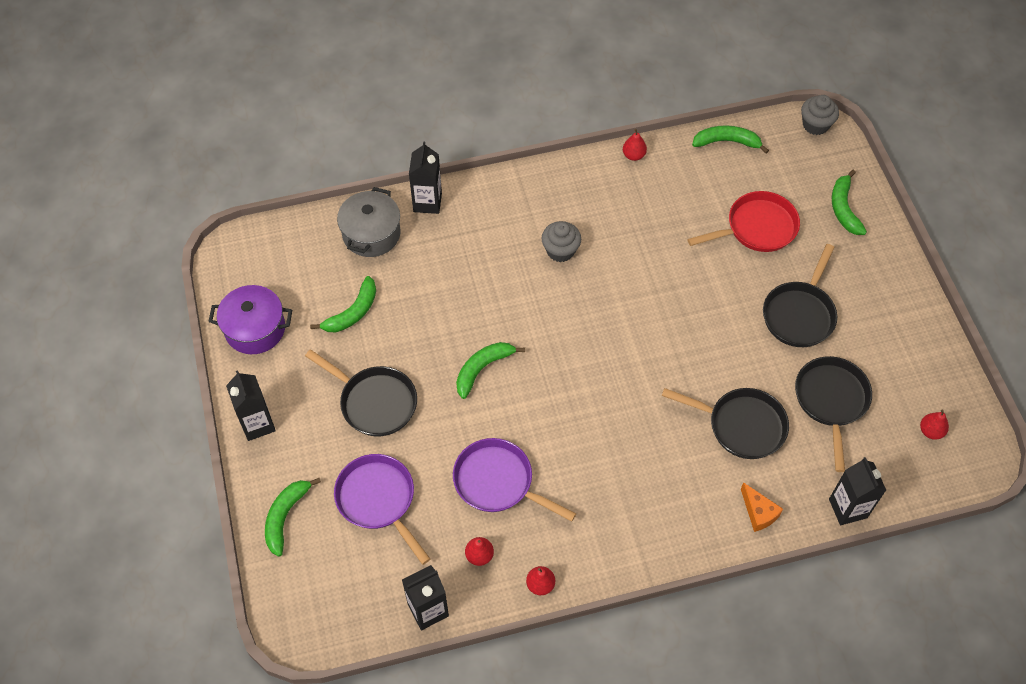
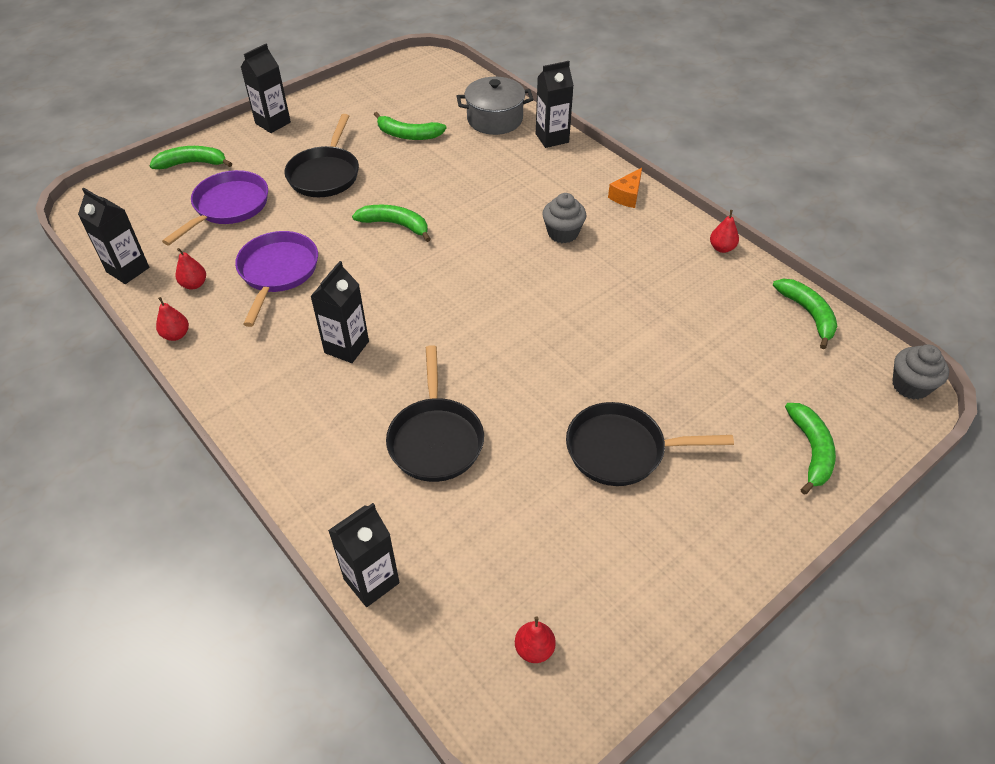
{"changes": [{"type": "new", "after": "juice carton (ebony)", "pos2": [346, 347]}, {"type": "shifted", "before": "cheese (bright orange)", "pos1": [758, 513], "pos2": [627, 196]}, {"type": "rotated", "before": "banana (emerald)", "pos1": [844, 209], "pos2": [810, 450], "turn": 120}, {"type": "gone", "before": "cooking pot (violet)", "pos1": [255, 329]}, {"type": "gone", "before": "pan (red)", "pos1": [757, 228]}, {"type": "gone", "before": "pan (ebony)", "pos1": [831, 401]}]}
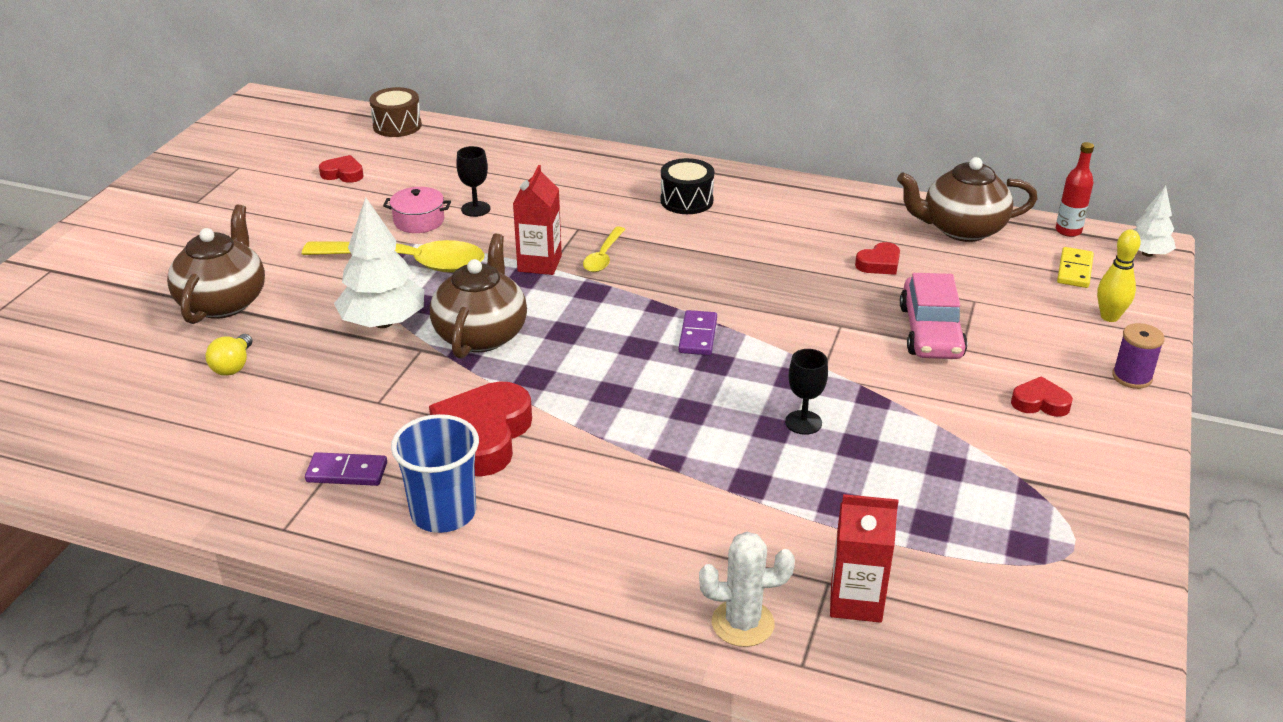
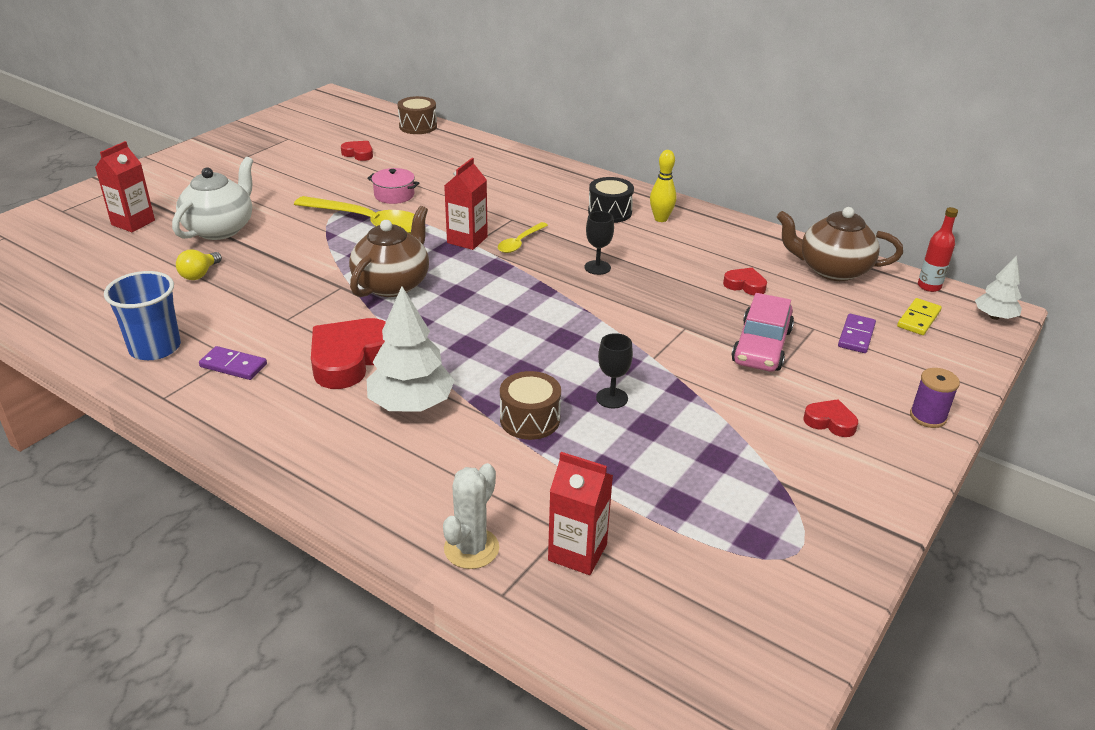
{"changes": [{"type": "new", "after": "juice carton (red)", "pos2": [133, 222]}, {"type": "shifted", "before": "beaker (royal blue)", "pos1": [443, 512], "pos2": [155, 348]}, {"type": "repainted", "before": "china teapot (russet)", "after": "china teapot (pure white)", "pos1": [223, 302], "pos2": [220, 229]}, {"type": "shifted", "before": "fir tree (pure white)", "pos1": [383, 322], "pos2": [411, 404]}, {"type": "rotated", "before": "prickly plant (pure white)", "pos1": [742, 623], "pos2": [471, 548], "turn": -75}, {"type": "new", "after": "snare drum (russet)", "pos2": [530, 419]}, {"type": "shifted", "before": "chalice (ebony)", "pos1": [475, 209], "pos2": [597, 267]}, {"type": "shifted", "before": "tenpin (golden)", "pos1": [1109, 317], "pos2": [661, 219]}, {"type": "rotated", "before": "love heart (red)", "pos1": [879, 264], "pos2": [745, 285], "turn": -135}, {"type": "shifted", "before": "domino (violet)", "pos1": [698, 335], "pos2": [856, 336]}]}
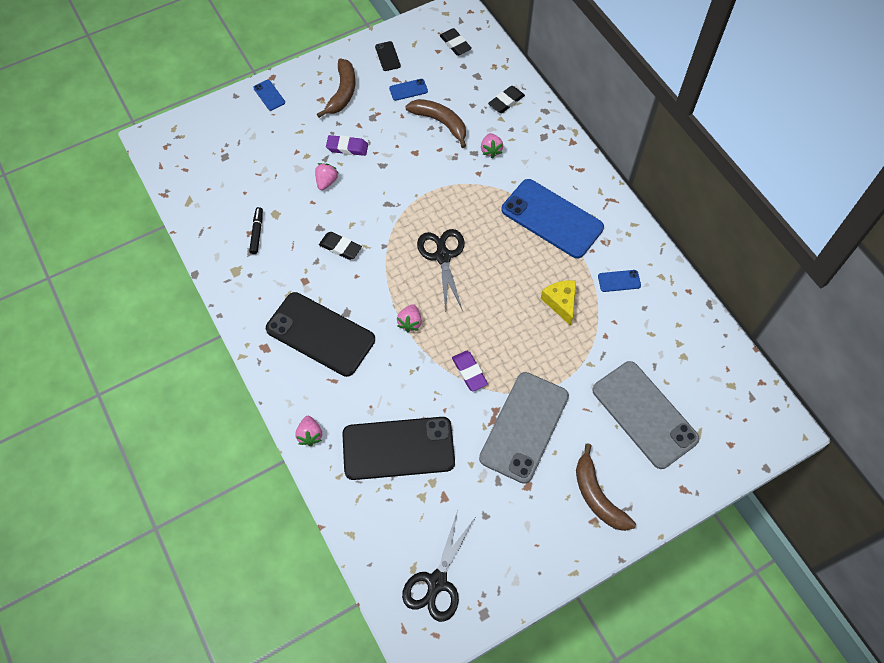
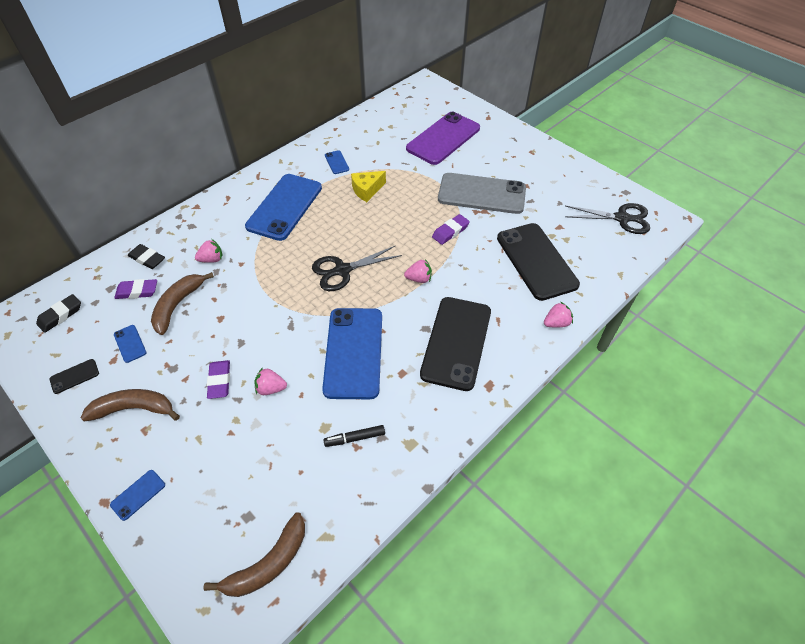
{"changes": [{"type": "new", "after": "pencil eraser (violet)", "pos2": [137, 291]}, {"type": "shifted", "before": "banana (russet)", "pos1": [597, 496], "pos2": [268, 563]}, {"type": "swapped", "before": "pencil eraser (ebony)", "after": "smartphone (royal blue)", "pos1": [340, 247], "pos2": [354, 352]}, {"type": "repainted", "before": "smartphone (grey)", "after": "smartphone (violet)", "pos1": [644, 414], "pos2": [443, 138]}]}
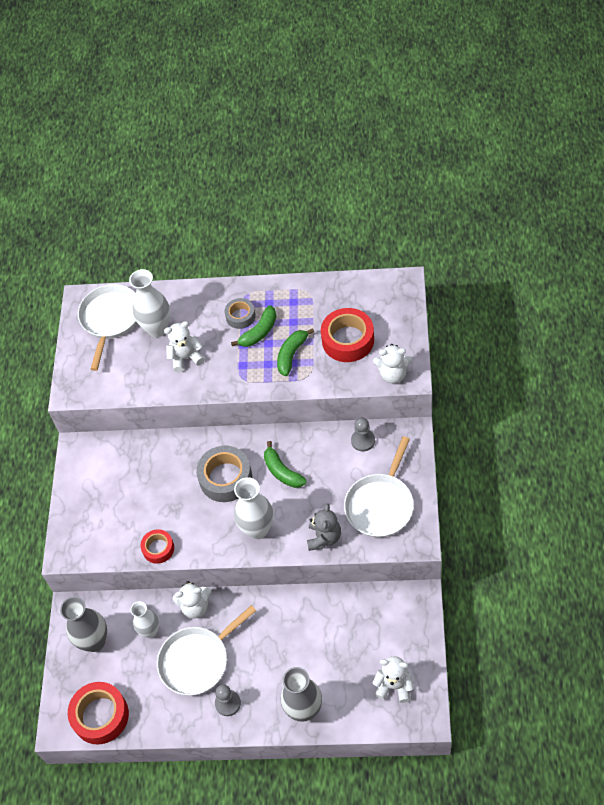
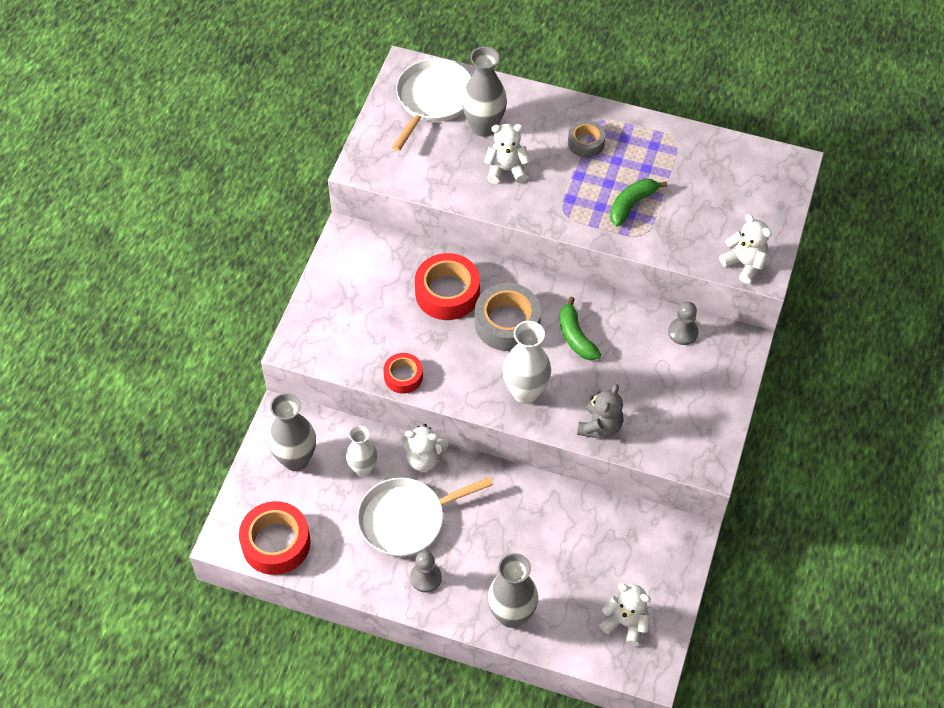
{"changes": [{"type": "shifted", "before": "tape (red)", "pos1": [348, 340], "pos2": [447, 293]}, {"type": "repainted", "before": "vase (pure white)", "after": "vase (grey)", "pos1": [157, 329], "pos2": [483, 127]}, {"type": "rotated", "before": "teddy bear (pure white)", "pos1": [393, 374], "pos2": [744, 264], "turn": -150}, {"type": "gone", "before": "banana (emerald)", "pos1": [259, 332]}, {"type": "gone", "before": "pan (pure white)", "pos1": [380, 505]}]}
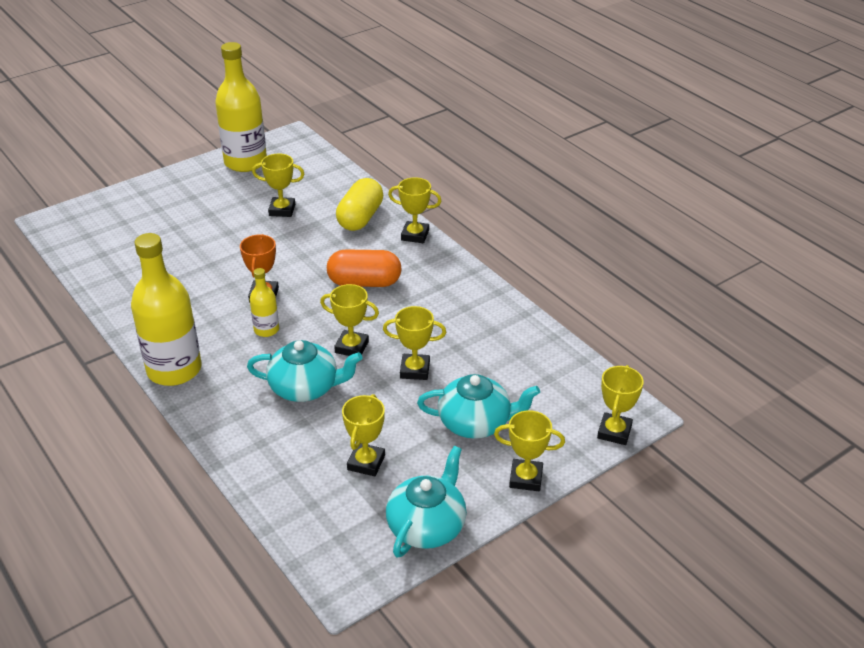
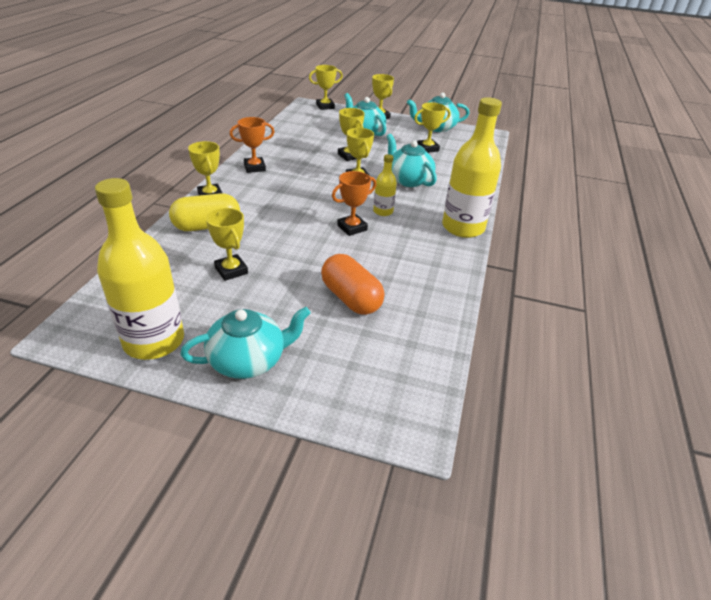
{"changes": [{"type": "new", "after": "china teapot (teal)", "pos2": [248, 360]}, {"type": "new", "after": "trophy (bright orange)", "pos2": [254, 167]}, {"type": "shifted", "before": "pill shape (bright orange)", "pos1": [364, 282], "pos2": [351, 298]}]}
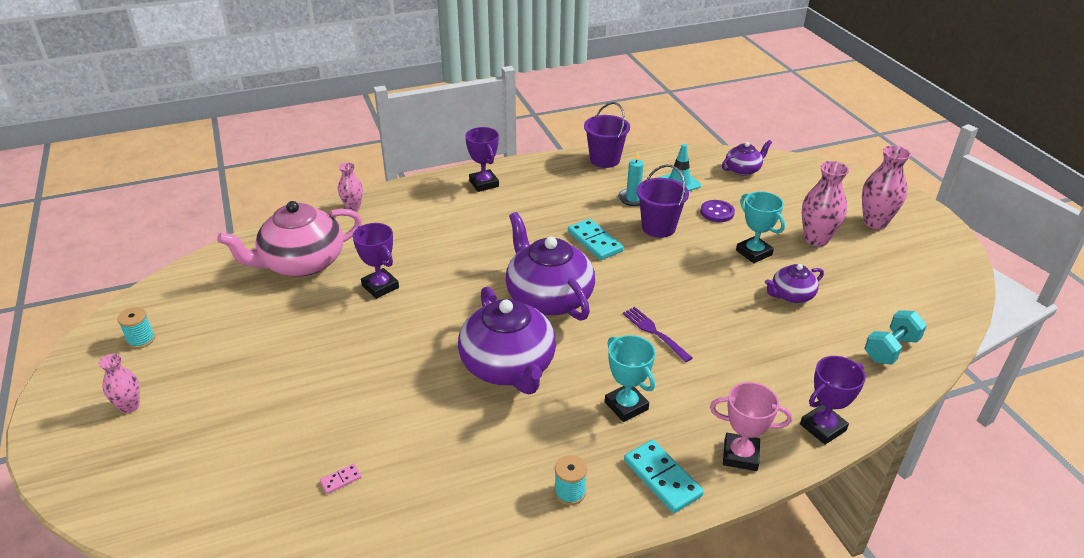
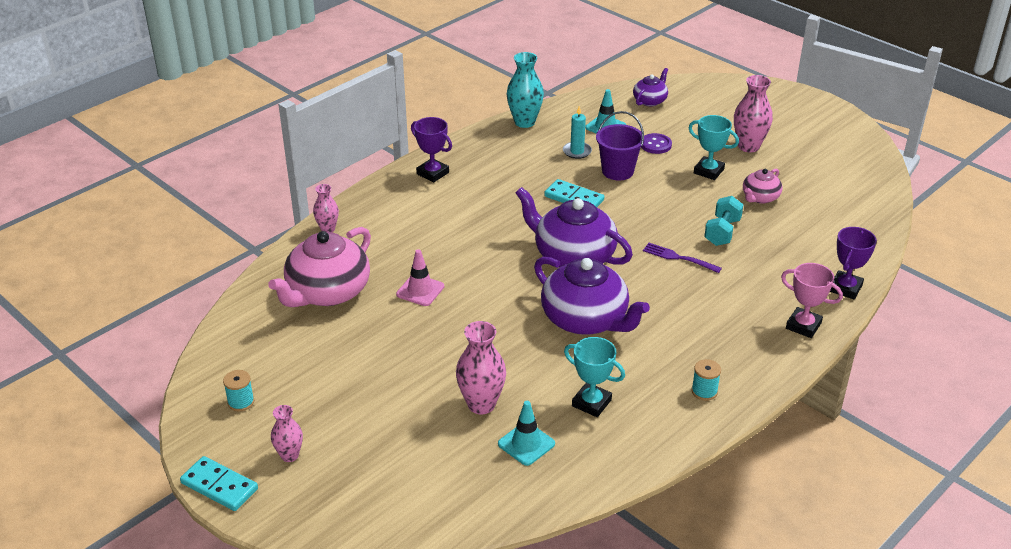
{"changes": [{"type": "shifted", "before": "domino (teal)", "pos1": [662, 478], "pos2": [219, 486]}, {"type": "swapped", "before": "trophy (violet)", "after": "road cone (rosy)", "pos1": [380, 286], "pos2": [420, 290]}, {"type": "shifted", "before": "vase (rosy)", "pos1": [875, 222], "pos2": [481, 404]}, {"type": "swapped", "before": "domino (rosy)", "after": "road cone (teal)", "pos1": [341, 480], "pos2": [526, 444]}, {"type": "swapped", "before": "bucket (violet)", "after": "vase (teal)", "pos1": [604, 160], "pos2": [524, 122]}, {"type": "shifted", "before": "trophy (teal)", "pos1": [626, 406], "pos2": [591, 403]}, {"type": "shifted", "before": "free weight (teal)", "pos1": [891, 349], "pos2": [722, 232]}, {"type": "repainted", "before": "china teapot (violet)", "after": "china teapot (rosy)", "pos1": [791, 295], "pos2": [760, 197]}, {"type": "rotated", "before": "trophy (rosy)", "pos1": [740, 455], "pos2": [803, 326], "turn": 45}]}
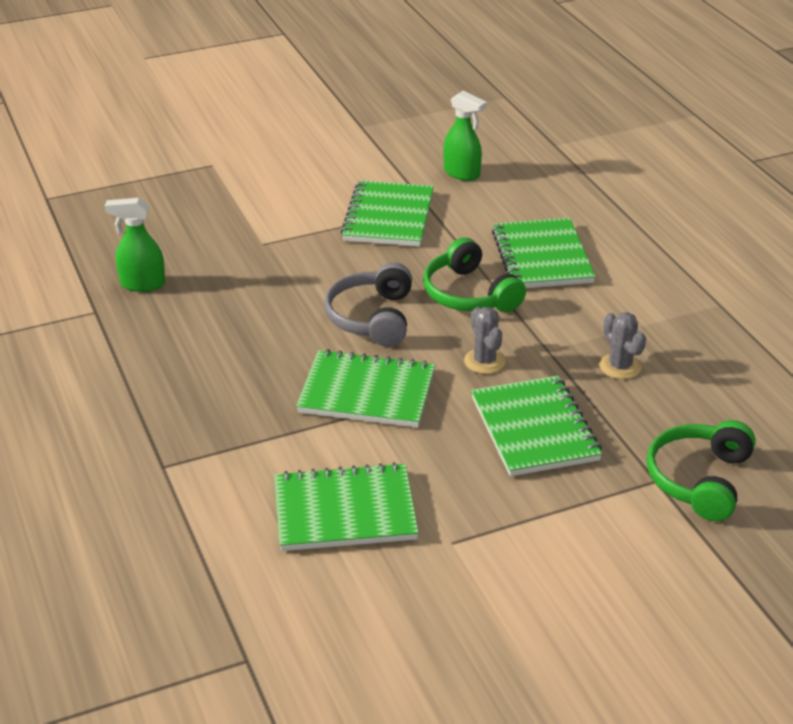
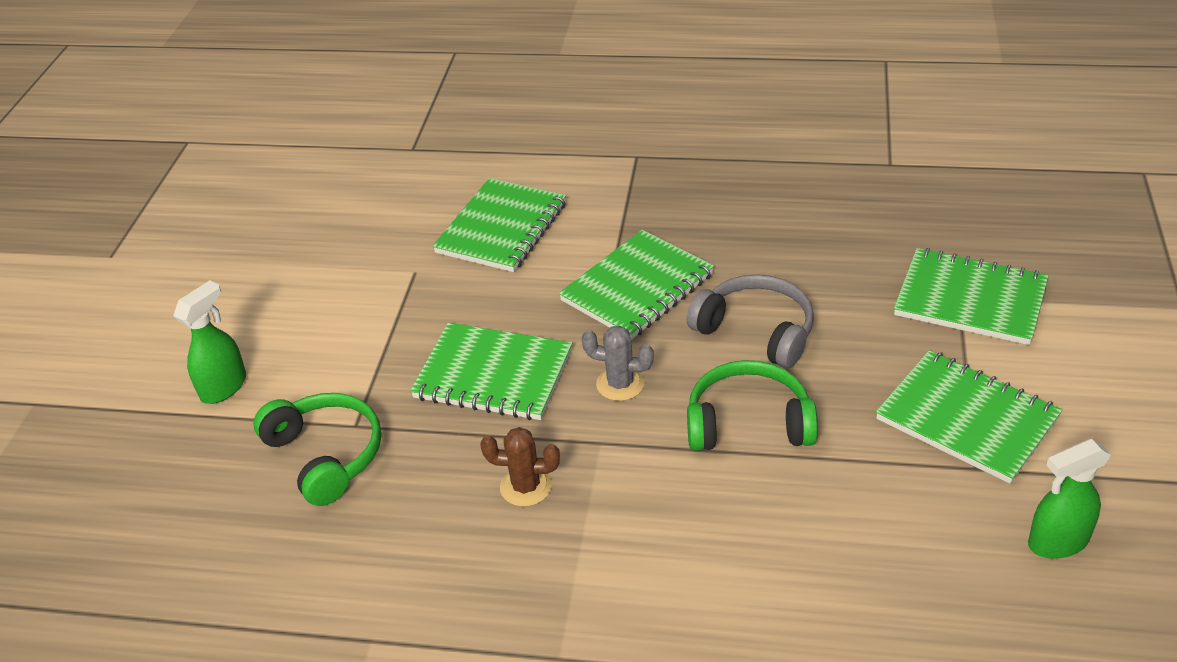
{"changes": [{"type": "shifted", "before": "sprayer (emerald)", "pos1": [142, 284], "pos2": [224, 387]}, {"type": "repainted", "before": "prickly plant (grey)", "after": "prickly plant (russet)", "pos1": [620, 367], "pos2": [526, 487]}, {"type": "shifted", "before": "notebook (emerald)", "pos1": [542, 257], "pos2": [970, 300]}]}
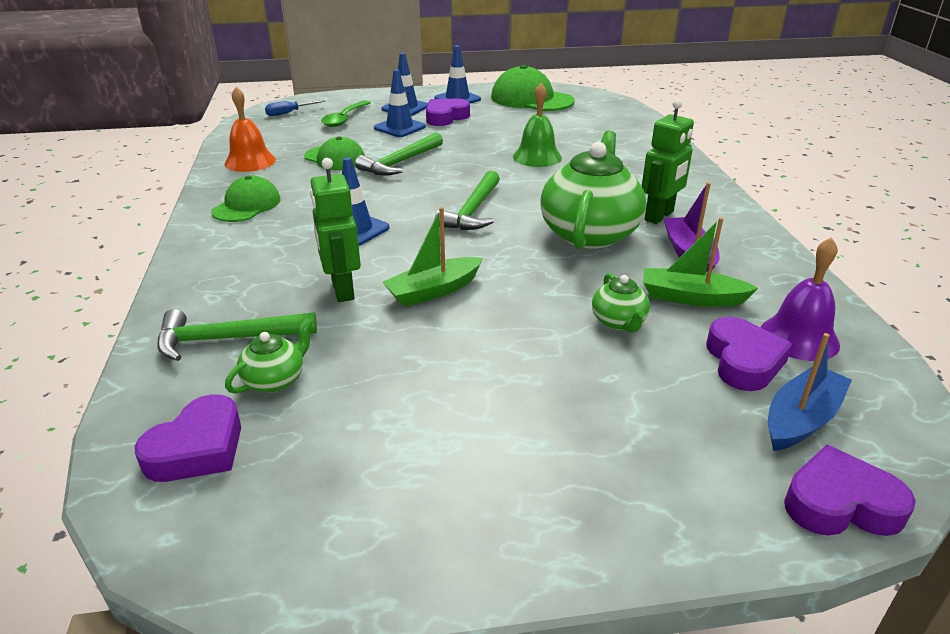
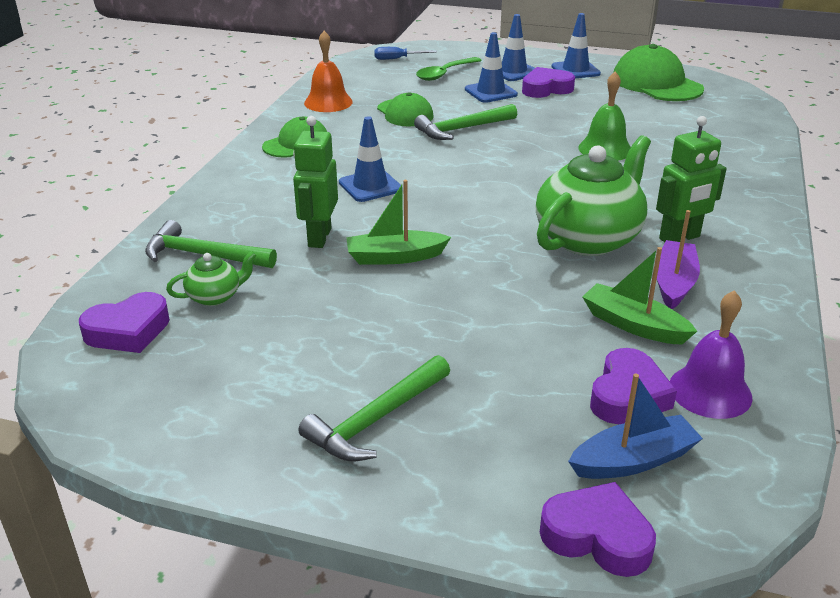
{"changes": [{"type": "shifted", "before": "claw hammer (emerald)", "pos1": [472, 211], "pos2": [376, 420]}, {"type": "gone", "before": "china teapot (emerald)", "pos1": [619, 322]}]}
